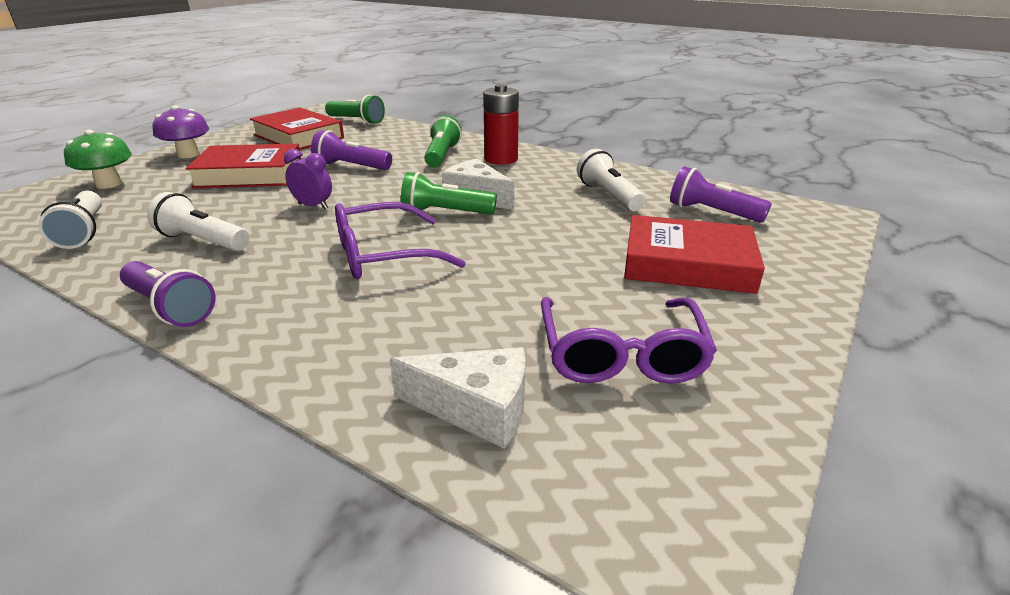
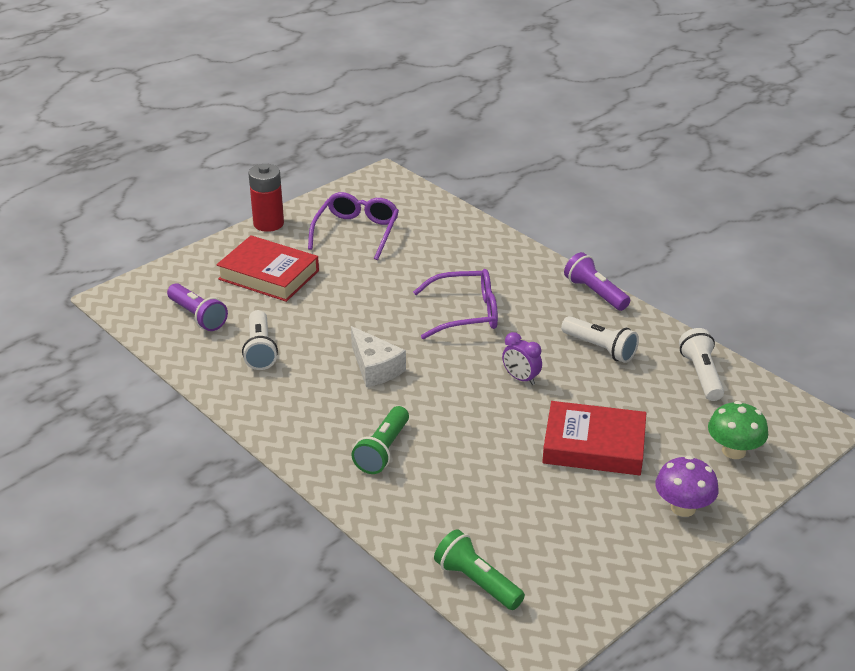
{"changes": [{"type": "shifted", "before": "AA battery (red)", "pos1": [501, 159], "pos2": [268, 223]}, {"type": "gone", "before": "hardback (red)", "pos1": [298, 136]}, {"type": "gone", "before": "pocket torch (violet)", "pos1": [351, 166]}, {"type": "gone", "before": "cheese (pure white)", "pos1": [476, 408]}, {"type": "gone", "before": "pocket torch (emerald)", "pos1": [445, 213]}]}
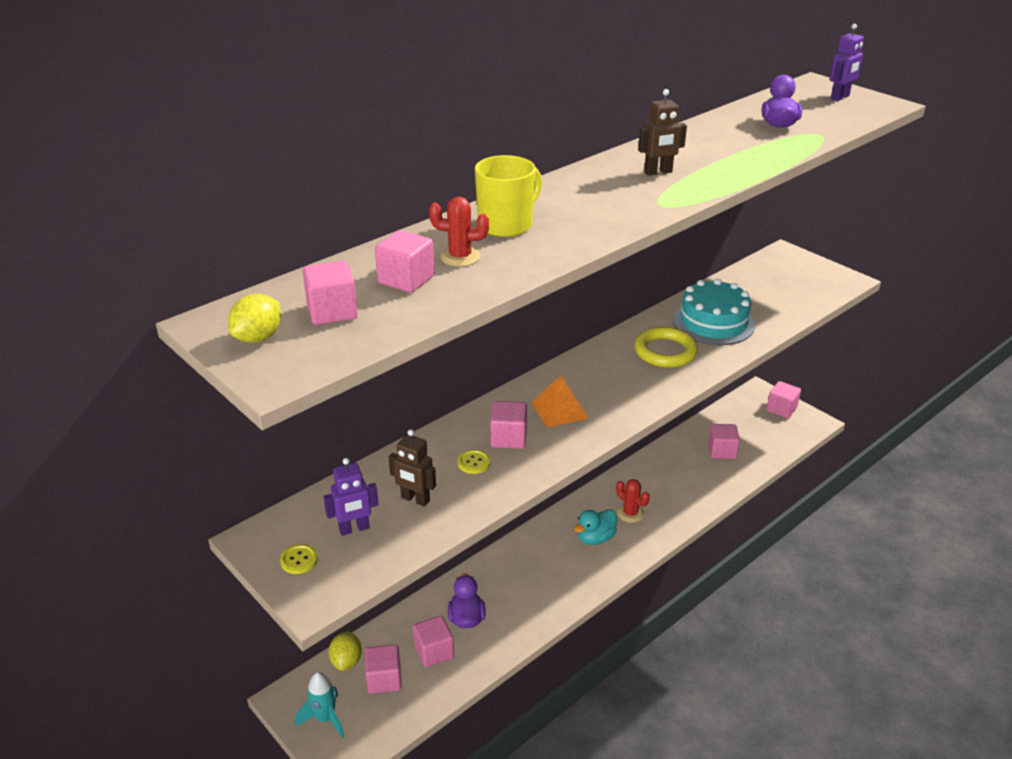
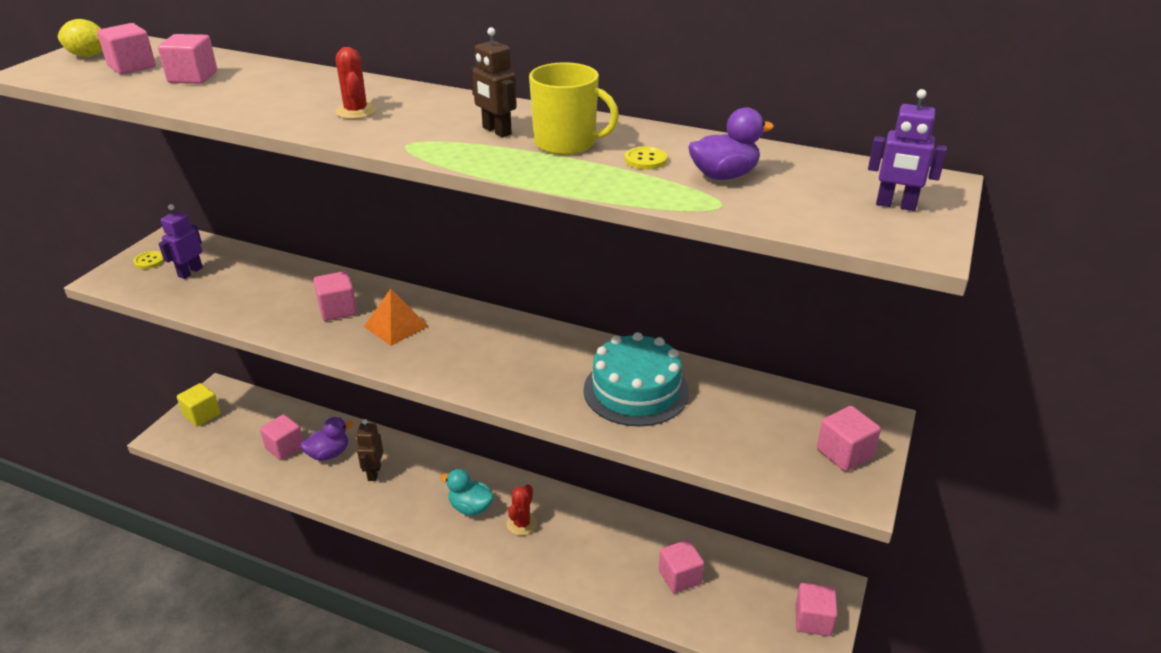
{"changes": [{"type": "rotated", "before": "robot figure (violet)", "pos1": [354, 529], "pos2": [190, 272], "turn": 75}, {"type": "swapped", "before": "toy rocket (teal)", "after": "cube (golden)", "pos1": [325, 719], "pos2": [202, 415]}, {"type": "shifted", "before": "prickly plant (red)", "pos1": [460, 257], "pos2": [356, 111]}, {"type": "shifted", "before": "robot figure (russet)", "pos1": [415, 499], "pos2": [374, 473]}, {"type": "shifted", "before": "coffee mug (golden)", "pos1": [506, 225], "pos2": [566, 143]}, {"type": "shifted", "before": "shirt button (golden)", "pos1": [474, 463], "pos2": [645, 160]}, {"type": "shifted", "before": "cube (rosy)", "pos1": [384, 679], "pos2": [844, 453]}, {"type": "gone", "before": "toy lemon (golden)", "pos1": [346, 661]}, {"type": "gone", "before": "ring (golden)", "pos1": [665, 351]}]}
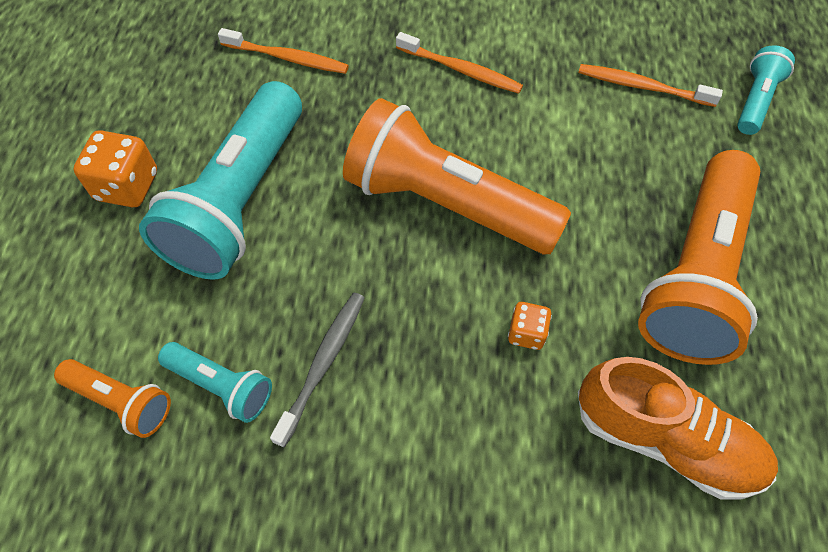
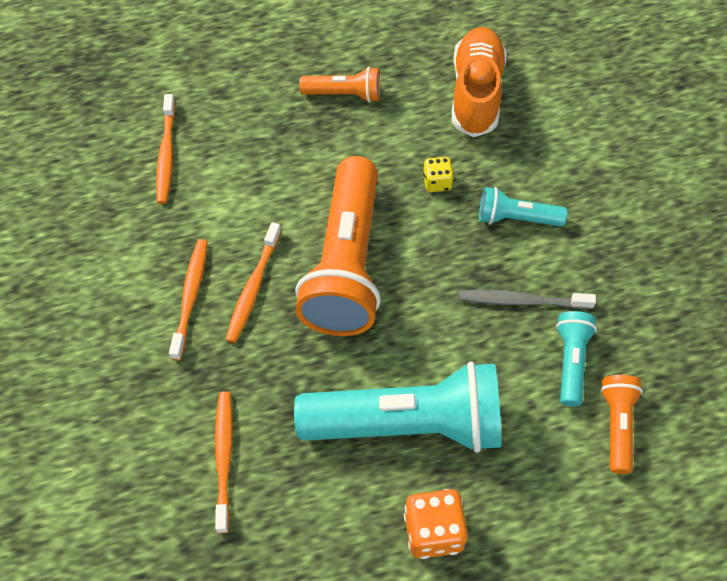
{"changes": [{"type": "new", "after": "dental brush (bright orange)", "pos2": [253, 288]}, {"type": "scaled", "before": "pocket torch (bright orange)", "pos1": [695, 275], "pos2": [344, 94], "scale": 0.47}, {"type": "repainted", "before": "die (bright orange)", "after": "die (golden)", "pos1": [526, 333], "pos2": [437, 182]}, {"type": "shifted", "before": "pocket torch (teal)", "pos1": [755, 100], "pos2": [516, 218]}]}
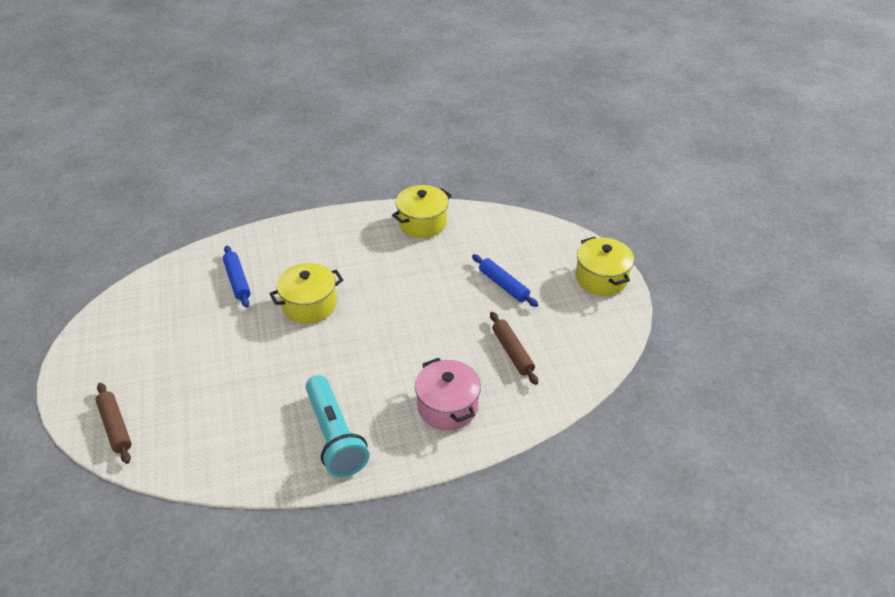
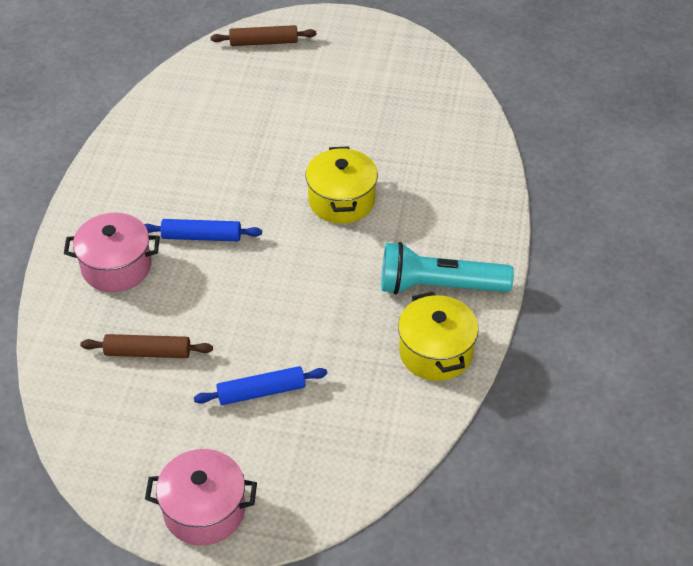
{"changes": [{"type": "shifted", "before": "rolling pin (royal blue)", "pos1": [237, 280], "pos2": [201, 237]}, {"type": "repainted", "before": "cooking pot (golden)", "after": "cooking pot (rosy)", "pos1": [601, 278], "pos2": [204, 510]}, {"type": "shifted", "before": "pocket torch (teal)", "pos1": [335, 436], "pos2": [439, 286]}]}
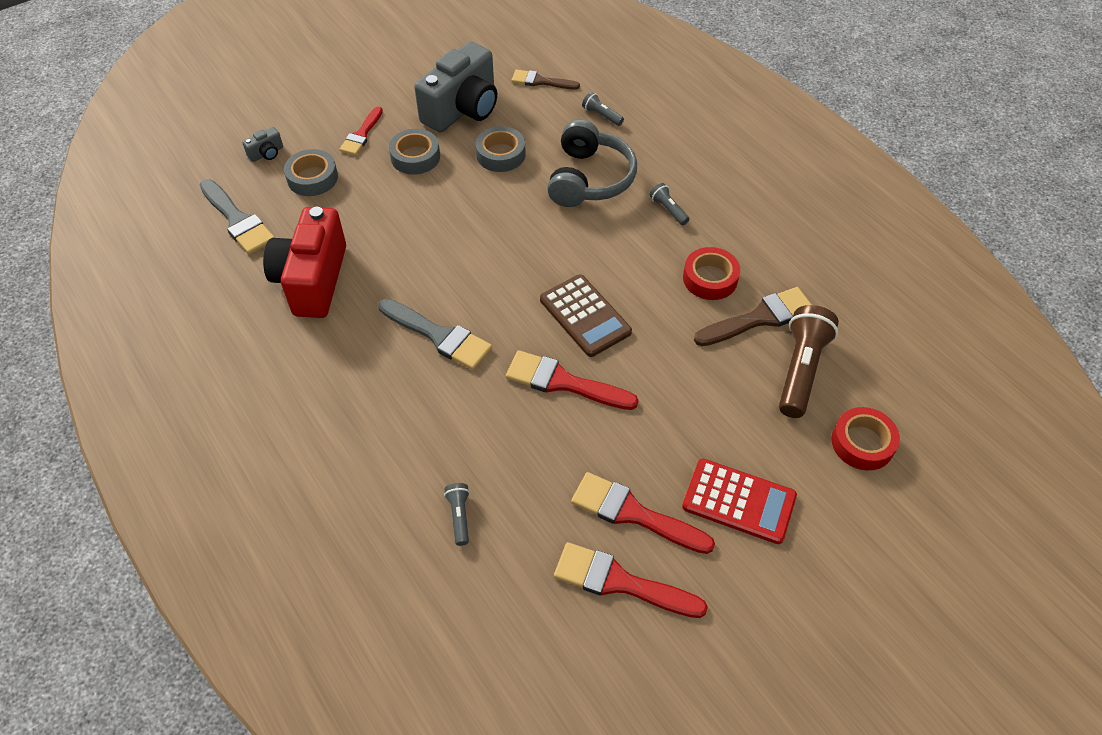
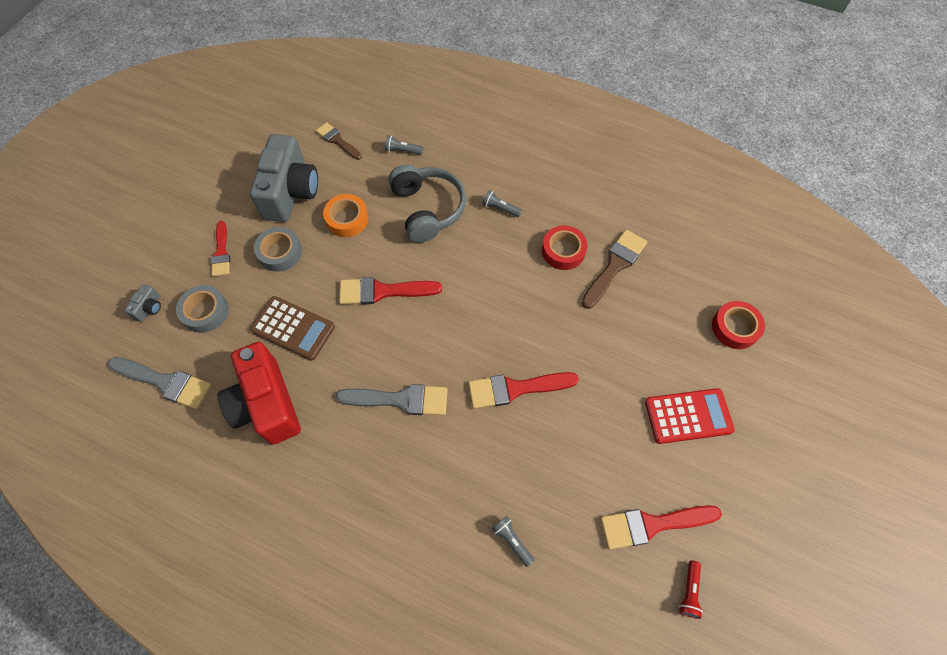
{"changes": [{"type": "shifted", "before": "pocket calculator (russet)", "pos1": [585, 316], "pos2": [293, 328]}, {"type": "rotated", "before": "brush (russet)", "pos1": [541, 81], "pos2": [337, 141], "turn": 60}, {"type": "repainted", "before": "tape (grey)", "after": "tape (bright orange)", "pos1": [501, 154], "pos2": [347, 219]}, {"type": "shifted", "before": "brush (red)", "pos1": [633, 514], "pos2": [383, 291]}, {"type": "new", "after": "pocket torch (red)", "pos2": [689, 591]}, {"type": "gone", "before": "pocket torch (russet)", "pos1": [800, 369]}]}
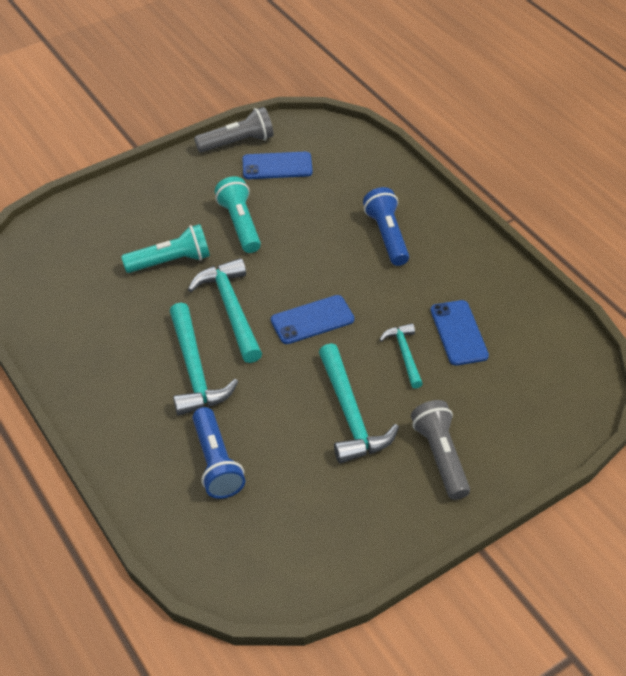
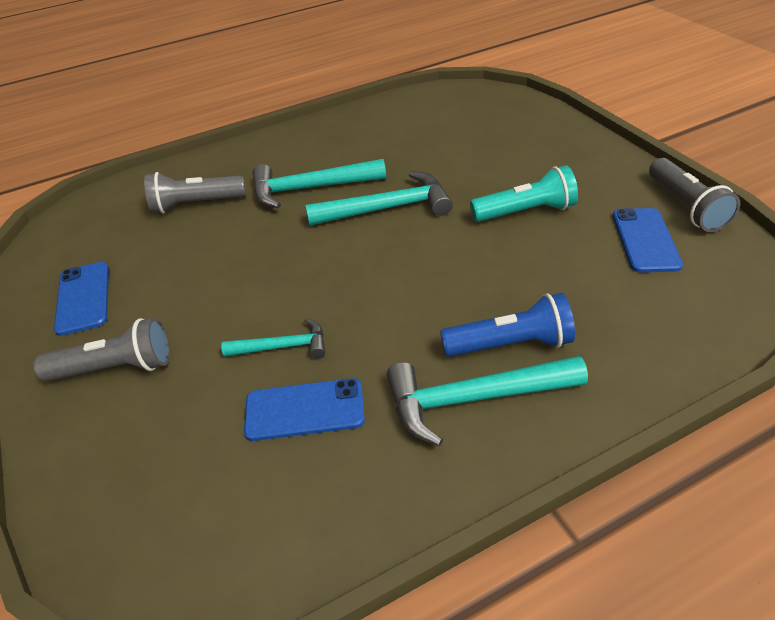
{"changes": [{"type": "shifted", "before": "smartphone (royal blue)", "pos1": [312, 320], "pos2": [83, 298]}, {"type": "repainted", "before": "pocket torch (royal blue)", "after": "pocket torch (grey)", "pos1": [216, 463], "pos2": [196, 204]}, {"type": "shifted", "before": "claw hammer (teal)", "pos1": [350, 414], "pos2": [474, 399]}, {"type": "gone", "before": "pocket torch (teal)", "pos1": [171, 261]}]}
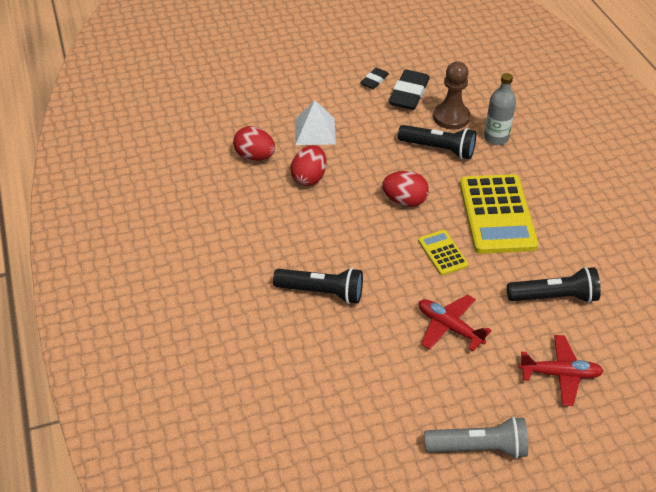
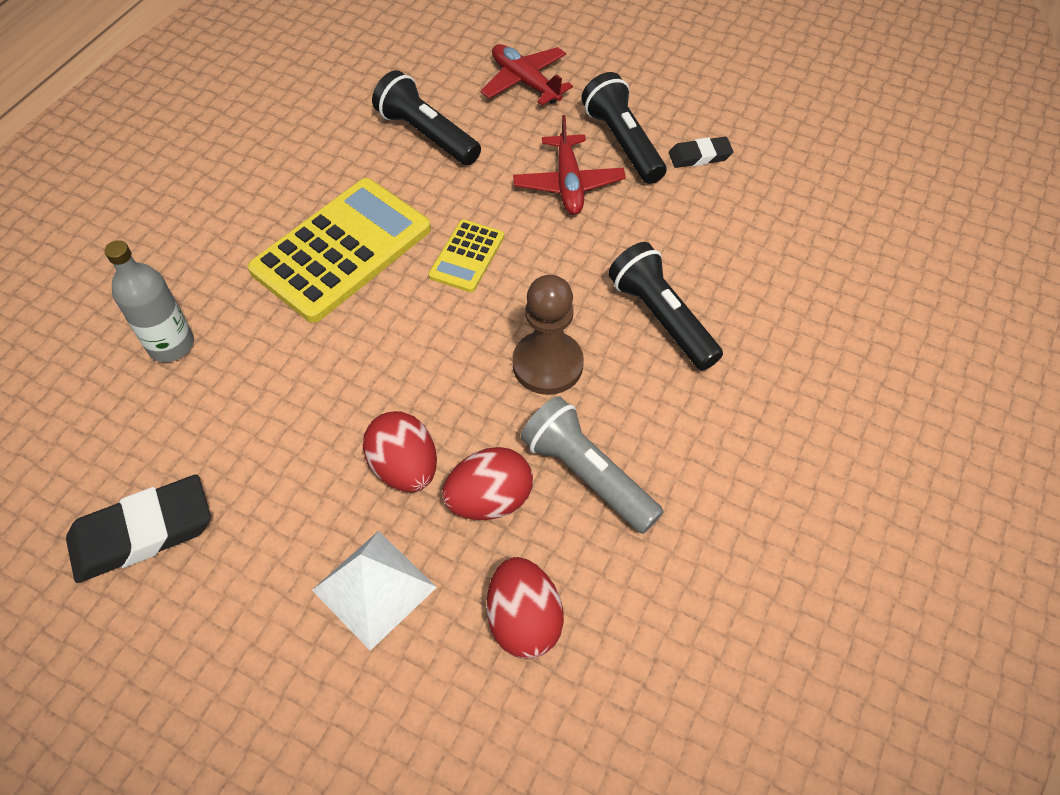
{"changes": [{"type": "shifted", "before": "egg (red)", "pos1": [404, 201], "pos2": [405, 468]}, {"type": "shifted", "before": "chess pawn (russet)", "pos1": [451, 117], "pos2": [547, 364]}, {"type": "shifted", "before": "pocket torch (grey)", "pos1": [478, 448], "pos2": [587, 474]}, {"type": "shifted", "before": "pocket torch (ebony)", "pos1": [438, 149], "pos2": [623, 142]}, {"type": "shifted", "before": "pencil eraser (ebony)", "pos1": [374, 80], "pos2": [699, 156]}]}
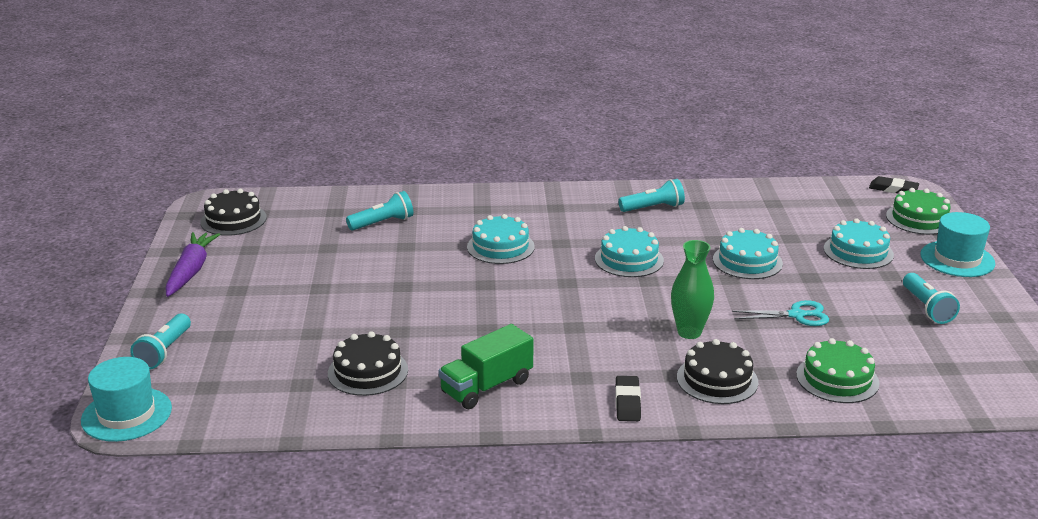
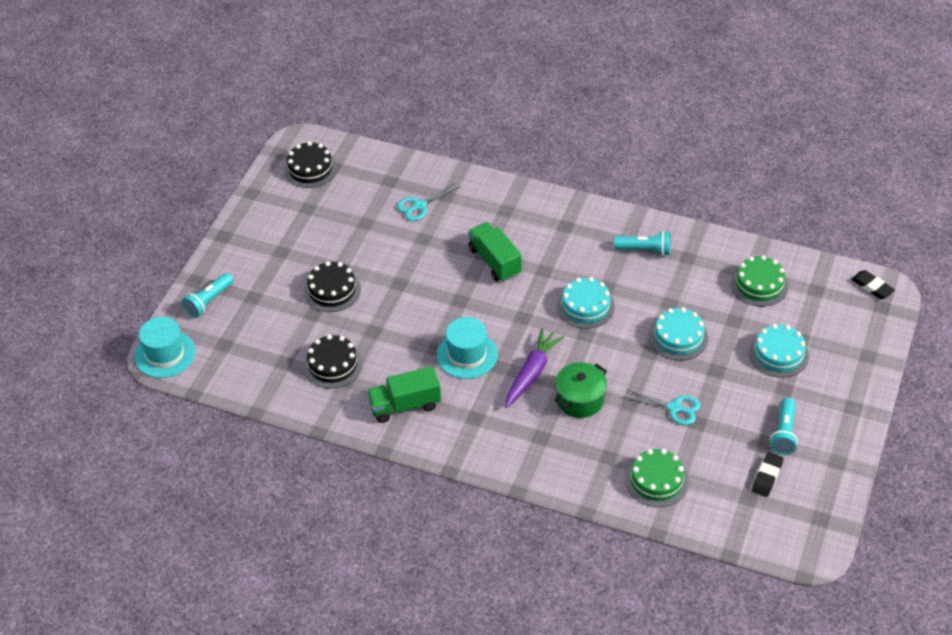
{"changes": [{"type": "shifted", "before": "cake (ebony)", "pos1": [717, 379], "pos2": [332, 290]}, {"type": "swapped", "before": "pocket torch (teal)", "after": "shears (teal)", "pos1": [383, 223], "pos2": [419, 206]}, {"type": "shifted", "before": "top hat (teal)", "pos1": [957, 259], "pos2": [467, 355]}, {"type": "swapped", "before": "cake (teal)", "after": "lorry (emerald)", "pos1": [500, 247], "pos2": [494, 261]}, {"type": "shifted", "before": "carrot (violet)", "pos1": [191, 271], "pos2": [532, 373]}, {"type": "swapped", "before": "vase (emerald)", "after": "cooking pot (emerald)", "pos1": [689, 332], "pos2": [580, 399]}, {"type": "shifted", "before": "cake (emerald)", "pos1": [919, 219], "pos2": [759, 284]}, {"type": "shifted", "before": "pencil eraser (ebony)", "pos1": [627, 402], "pos2": [767, 477]}]}
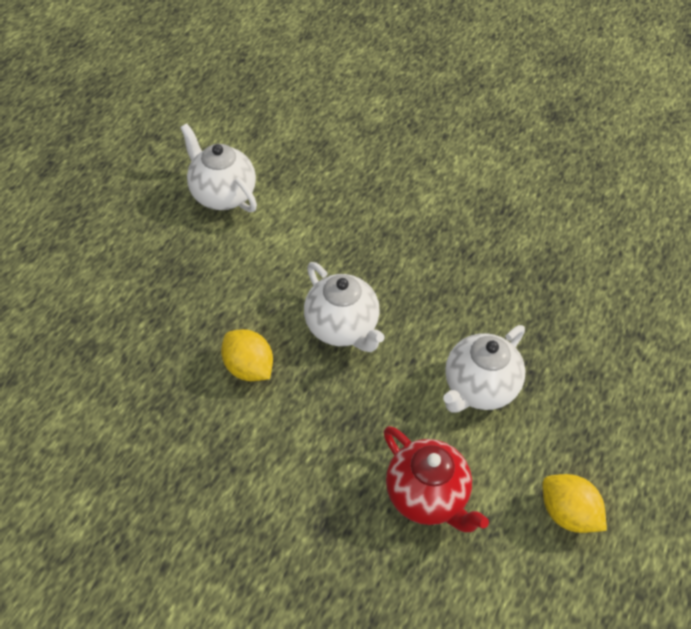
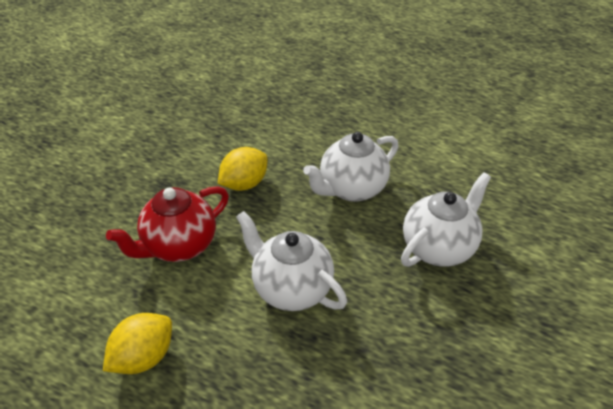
{"changes": [{"type": "shifted", "before": "toy lemon (golden)", "pos1": [248, 367], "pos2": [244, 184]}, {"type": "shifted", "before": "china teapot (pure white)", "pos1": [222, 194], "pos2": [438, 247]}]}
